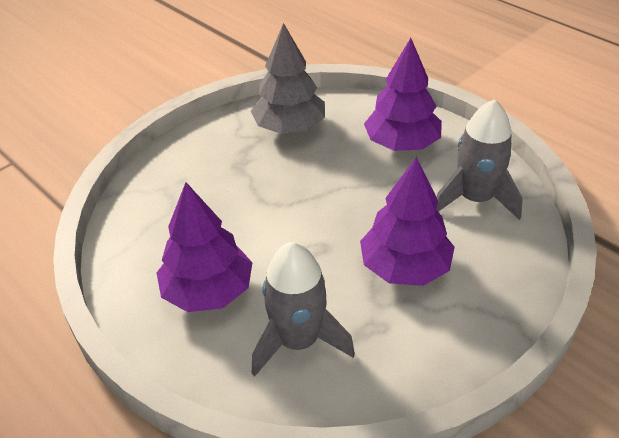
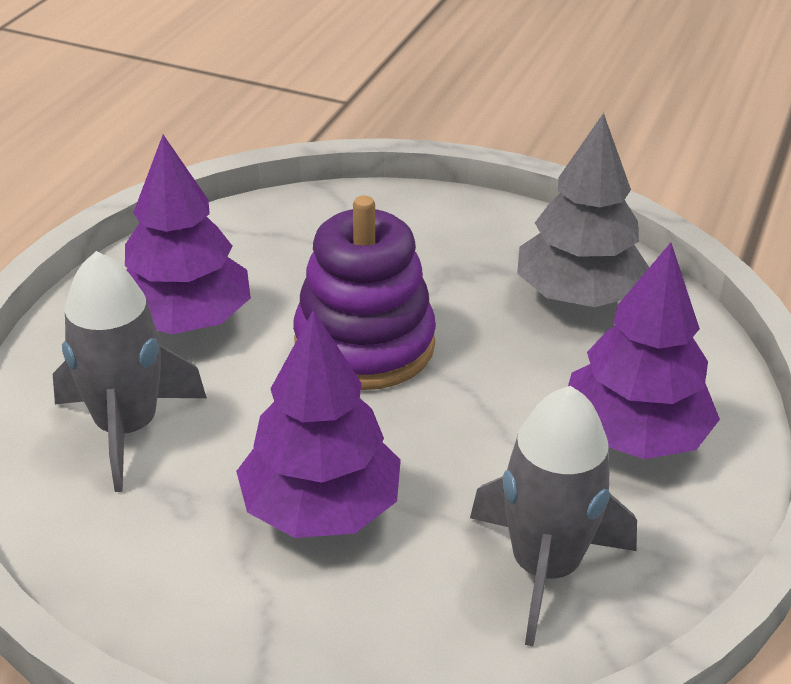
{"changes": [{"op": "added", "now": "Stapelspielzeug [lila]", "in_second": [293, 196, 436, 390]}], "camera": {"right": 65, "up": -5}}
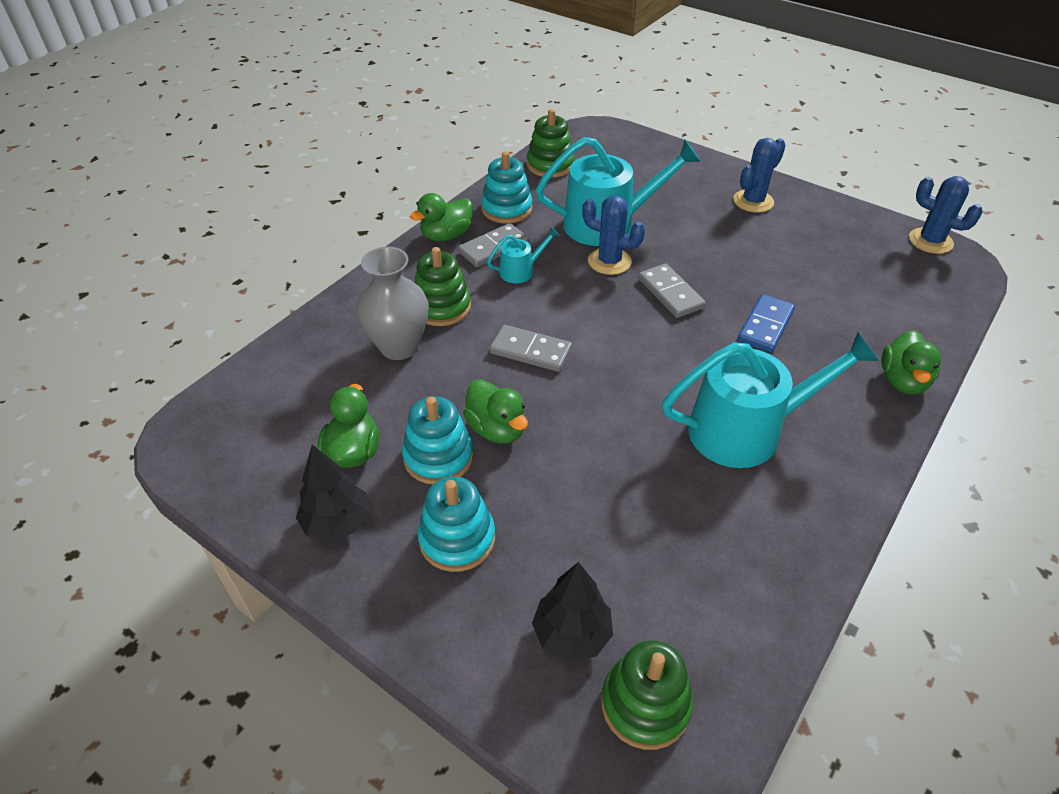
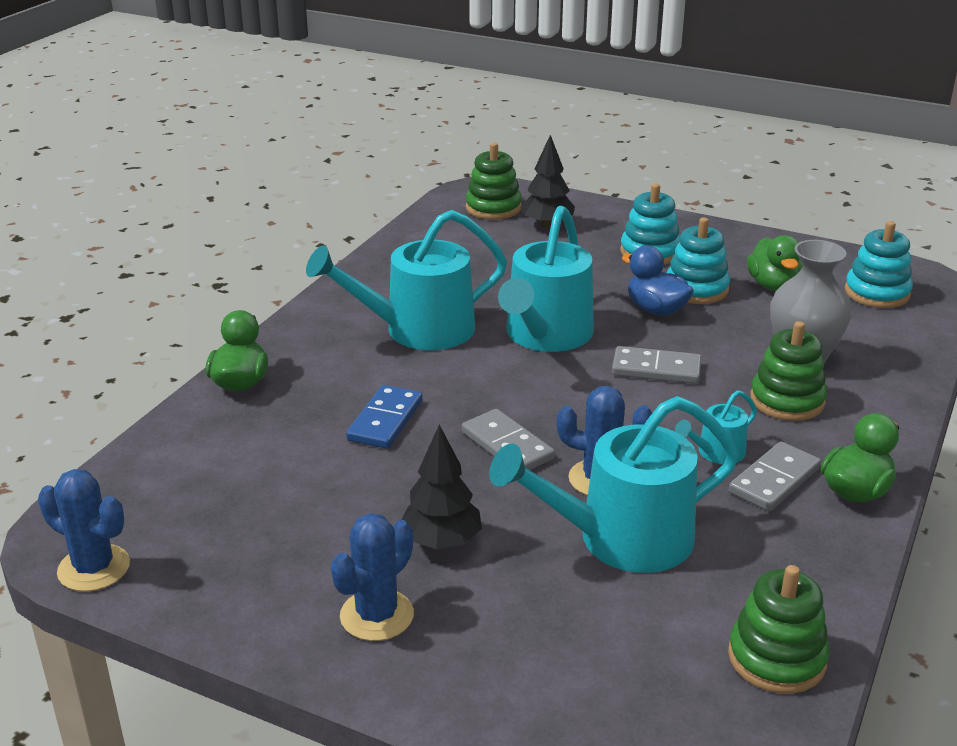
{"changes": [{"op": "moved", "was": "Baum [schwarz]", "in_first": [296, 444, 370, 542], "in_second": [401, 425, 482, 549]}, {"op": "added", "now": "Gießkanne [türkis]", "in_second": [498, 206, 594, 352]}, {"op": "recoloured", "was": "Ente [grün]", "now": "Ente [blau]", "in_first": [463, 379, 528, 443], "in_second": [622, 246, 694, 316]}, {"op": "moved", "was": "Stapelspielzeug [türkis]", "in_first": [481, 151, 533, 223], "in_second": [845, 221, 913, 308]}], "camera": {"right": 170, "up": -15}}
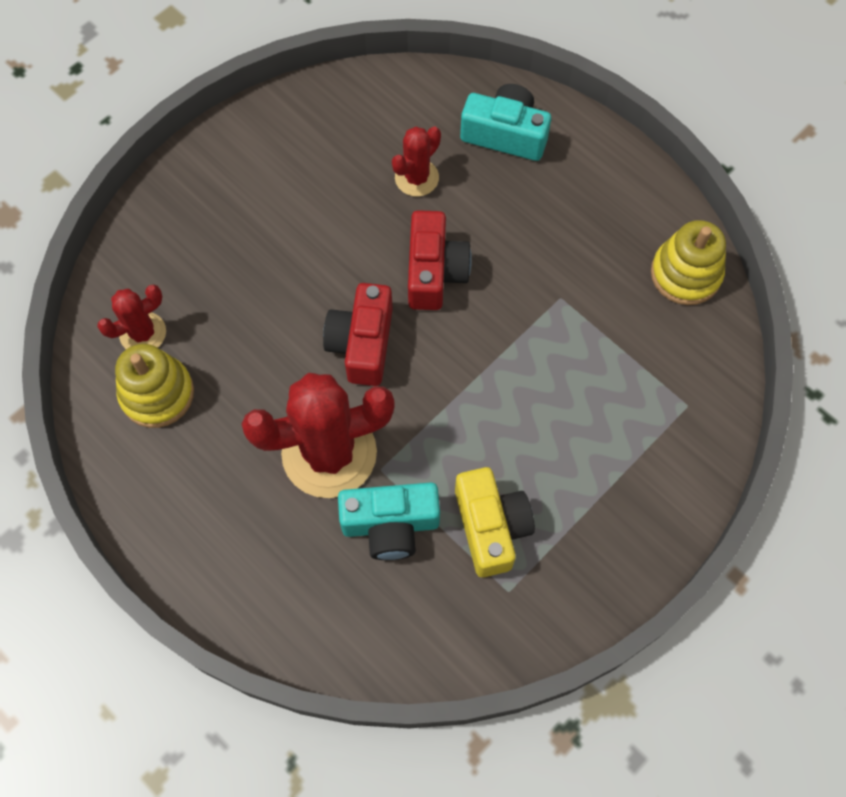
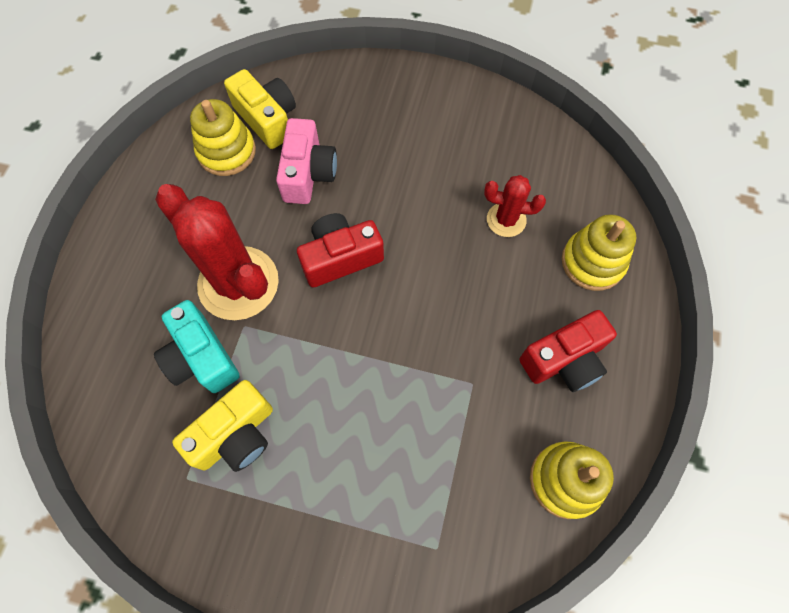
{"changes": [{"op": "replaced", "was": "Kaktus [rot]", "now": "Kamera [gelb]", "in_first": [97, 284, 166, 349], "in_second": [224, 69, 296, 149]}, {"op": "added", "now": "Kamera [rosa]", "in_second": [276, 118, 337, 204]}, {"op": "moved", "was": "Kamera [rot]", "in_first": [408, 210, 472, 310], "in_second": [520, 310, 617, 392]}, {"op": "replaced", "was": "Kamera [türkis]", "now": "Stapelspielzeug [gelb]", "in_first": [460, 84, 551, 161], "in_second": [562, 214, 636, 291]}], "camera": {"right": 60, "up": 0}}
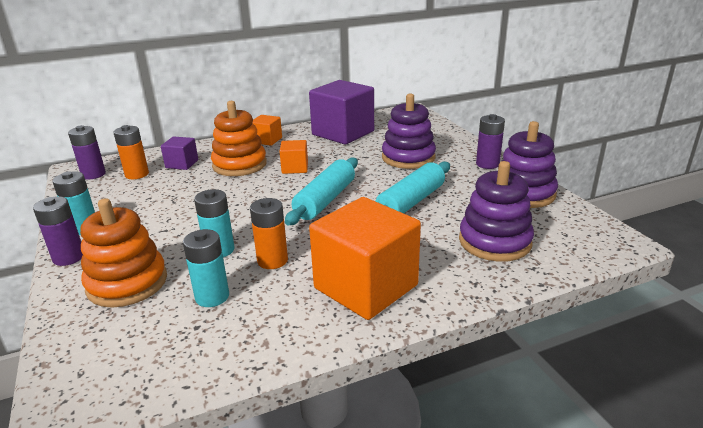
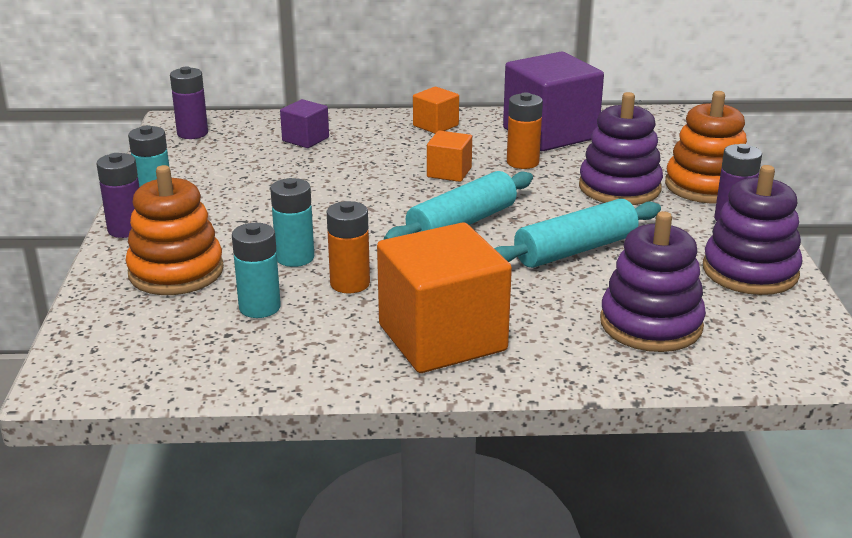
{"changes": [{"op": "moved", "was": "Batterie [orange]", "in_first": [114, 125, 149, 179], "in_second": [507, 92, 543, 169]}, {"op": "moved", "was": "Stapelspielzeug [orange]", "in_first": [211, 101, 267, 176], "in_second": [665, 91, 747, 204]}], "camera": {"right": 20, "up": 0}}
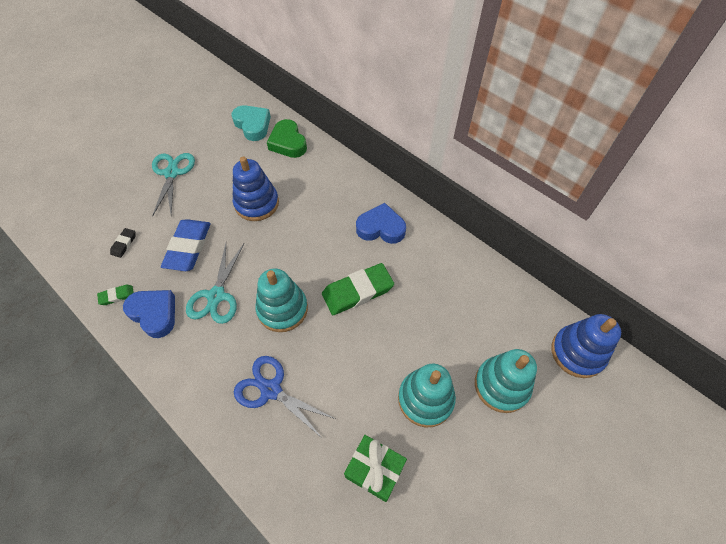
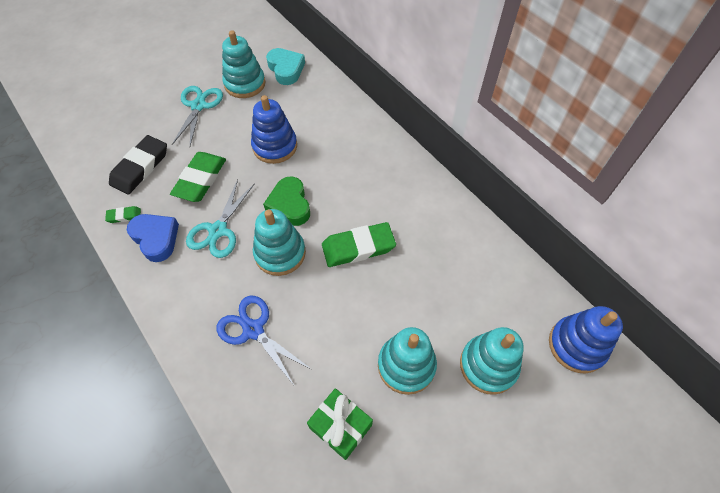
{"changes": [{"op": "resized", "was": "Radiergummi [schwarz]", "in_first": [110, 228, 136, 258], "in_second": [109, 135, 167, 194], "ratio": 2.12}, {"op": "recoloured", "was": "Radiergummi [blau]", "now": "Radiergummi [grün]", "in_first": [161, 219, 211, 271], "in_second": [170, 152, 226, 202]}, {"op": "added", "now": "Stapelspielzeug [türkis]", "in_second": [222, 30, 266, 98]}, {"op": "moved", "was": "Herz [grün]", "in_first": [267, 119, 307, 158], "in_second": [263, 176, 310, 226]}, {"op": "removed", "was": "Herz [blau]", "in_first": [356, 203, 406, 244]}], "camera": {"right": 10, "up": 0}}
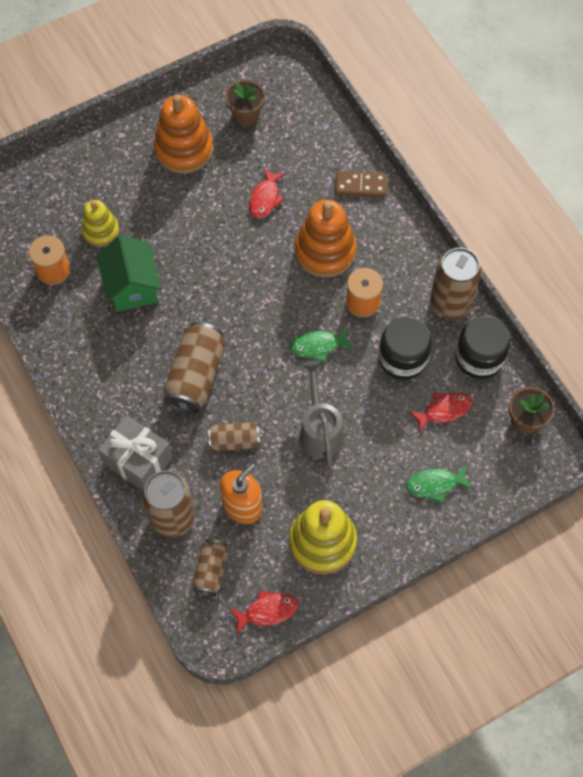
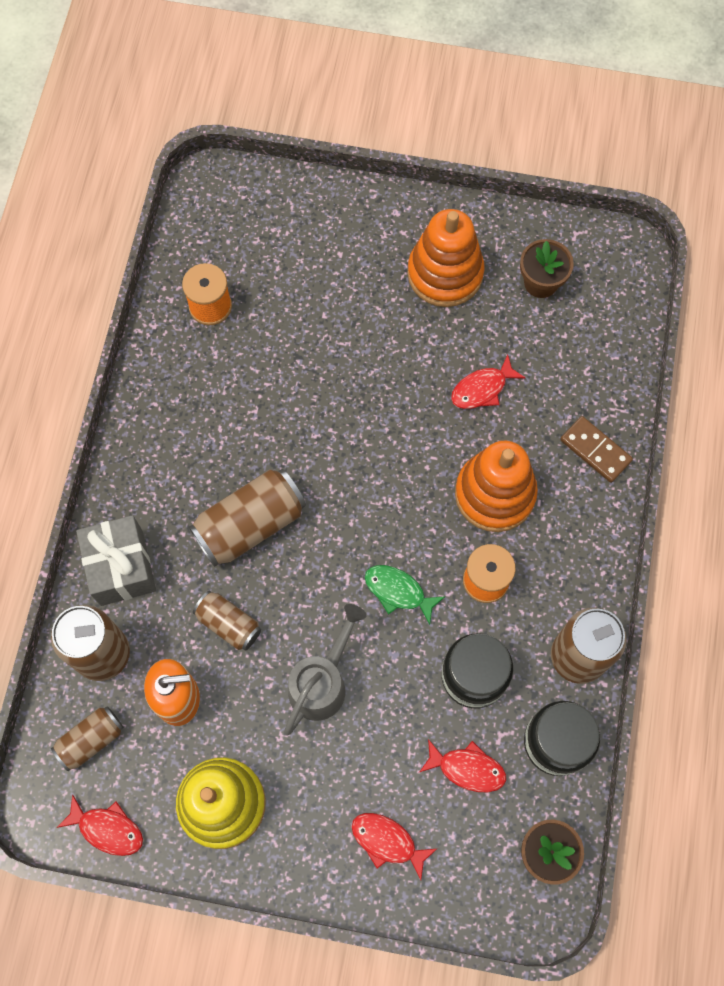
{"changes": [{"op": "recoloured", "was": "Fisch [grün]", "now": "Fisch [rot]", "in_first": [406, 465, 473, 503], "in_second": [351, 813, 437, 880]}, {"op": "removed", "was": "Stapelspielzeug [gelb]", "in_first": [81, 200, 119, 247]}, {"op": "removed", "was": "Haus [grün]", "in_first": [96, 235, 162, 312]}], "camera": {"right": 40, "up": 5}}
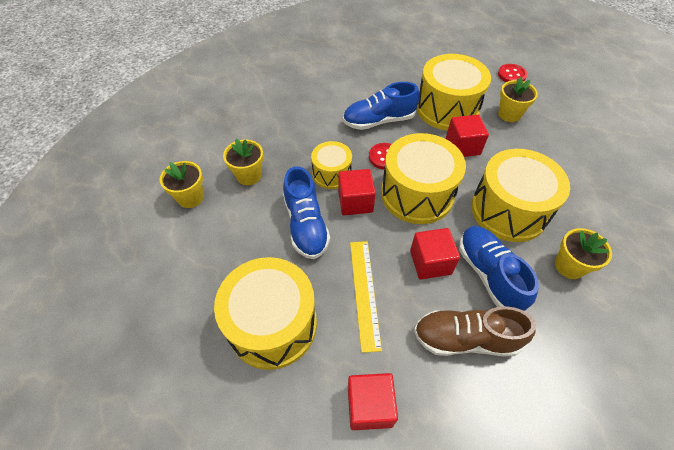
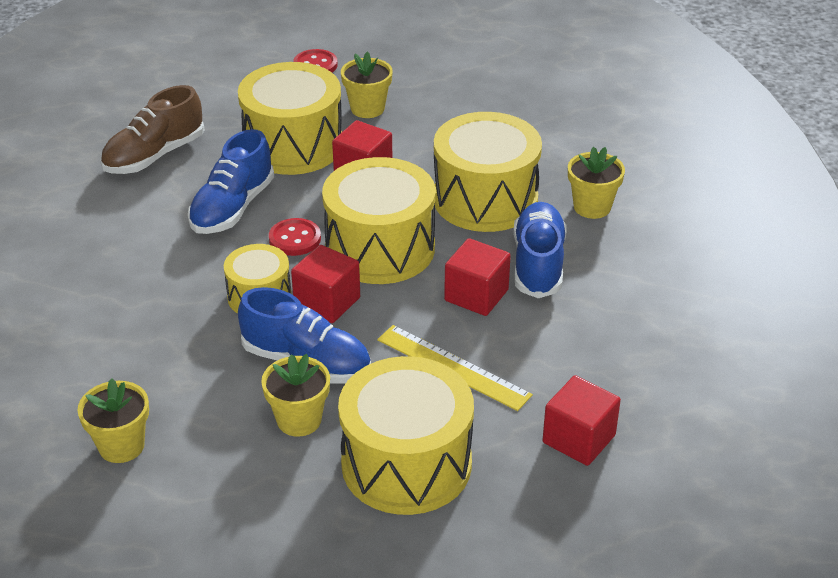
{"changes": [{"op": "moved", "was": "Schuh [braun]", "in_first": [414, 306, 536, 356], "in_second": [100, 85, 204, 174]}, {"op": "moved", "was": "Blumentopf [gelb]", "in_first": [223, 139, 263, 185], "in_second": [261, 354, 330, 436]}, {"op": "turned", "was": "Schuh [blau]", "in_first": [459, 226, 539, 311], "in_second": [513, 202, 566, 298], "clockwise": 75}], "camera": {"right": -50, "up": -15}}
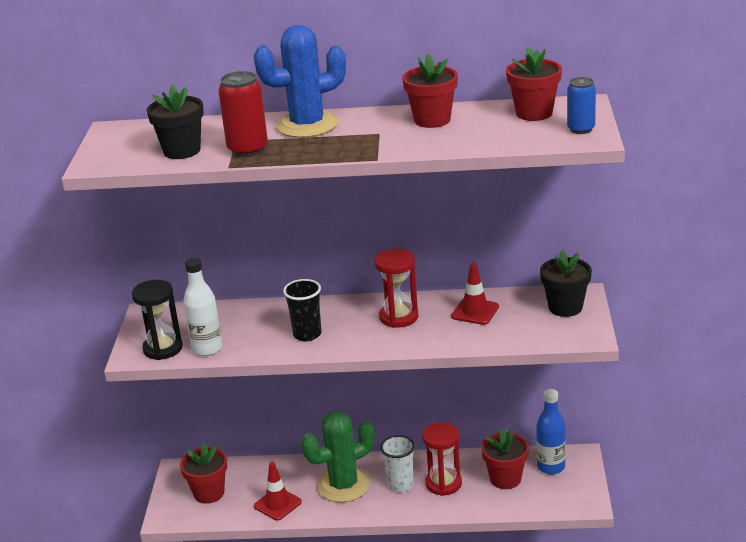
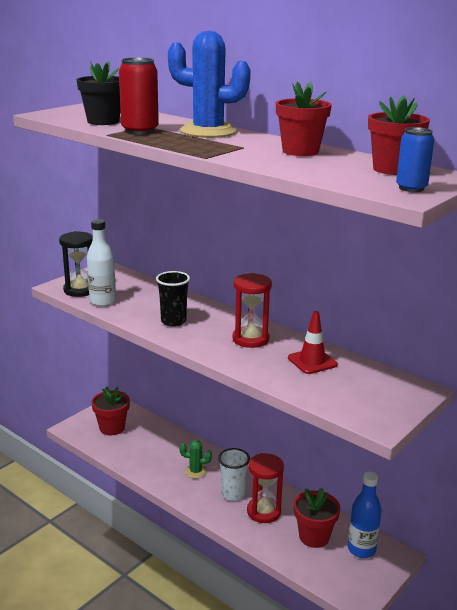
{"changes": [{"op": "resized", "was": "Kaktus [grün]", "in_first": [301, 411, 375, 503], "in_second": [180, 440, 212, 479], "ratio": 0.47}, {"op": "removed", "was": "Leitkegel [rot]", "in_first": [254, 462, 302, 521]}, {"op": "removed", "was": "Blumentopf [schwarz]", "in_first": [540, 250, 592, 317]}], "camera": {"right": 35, "up": -5}}
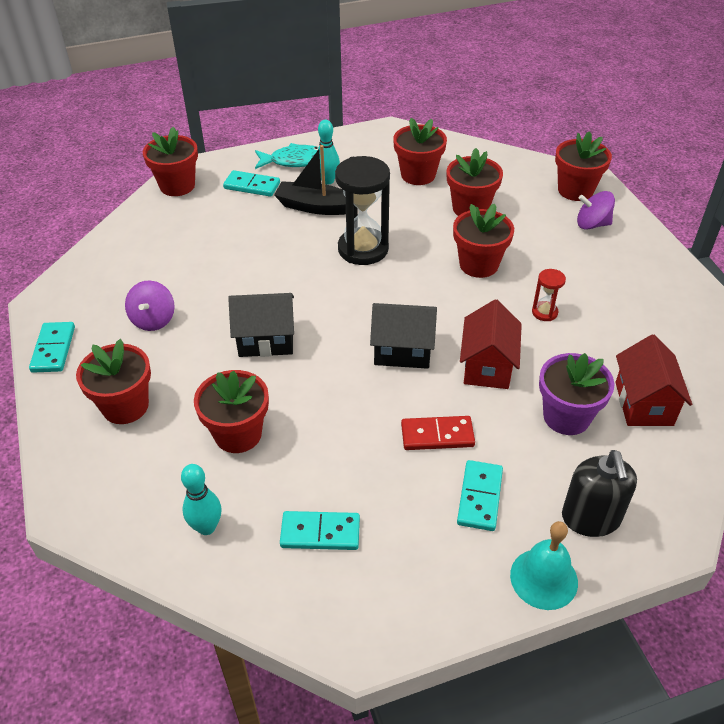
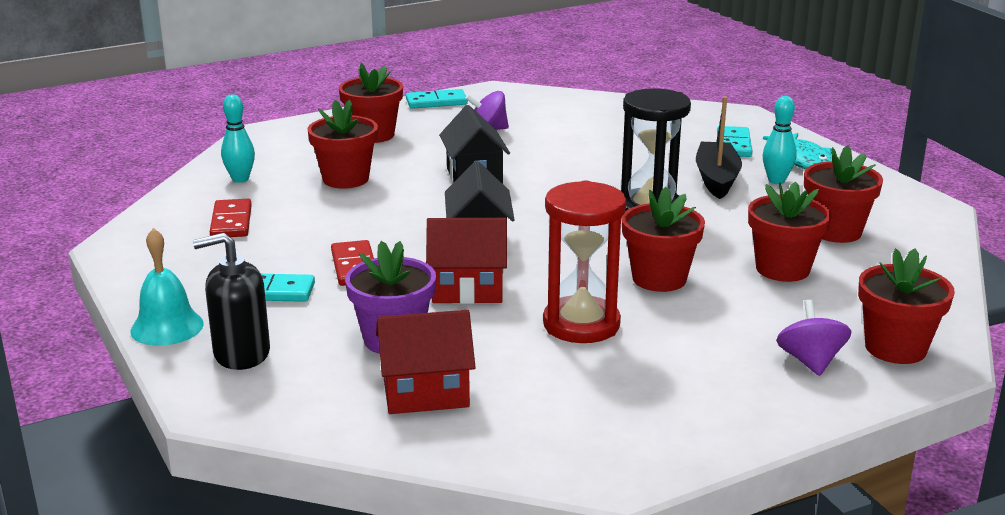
{"changes": [{"op": "recoloured", "was": "Dominostein [türkis]", "now": "Dominostein [rot]", "in_first": [280, 511, 360, 550], "in_second": [210, 199, 252, 237]}, {"op": "resized", "was": "Sanduhr [rot]", "in_first": [532, 269, 566, 321], "in_second": [543, 180, 626, 343], "ratio": 2.14}, {"op": "removed", "was": "Blumentopf [rot]", "in_first": [143, 127, 198, 196]}], "camera": {"right": 80, "up": -20}}
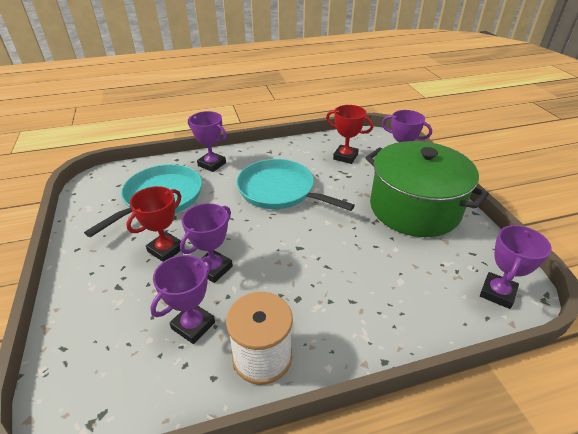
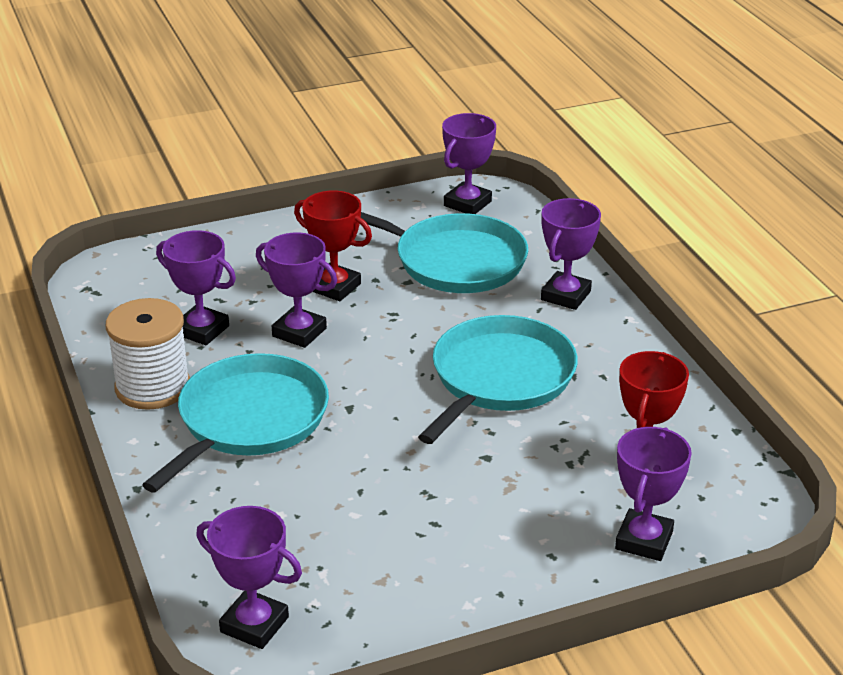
{"changes": [{"op": "added", "now": "Pfanne [türkis]", "in_second": [142, 353, 329, 493]}, {"op": "added", "now": "Pokal [lila]", "in_second": [442, 113, 496, 214]}, {"op": "removed", "was": "Kochtopf [grün]", "in_first": [365, 141, 489, 237]}], "camera": {"right": 85, "up": -5}}
